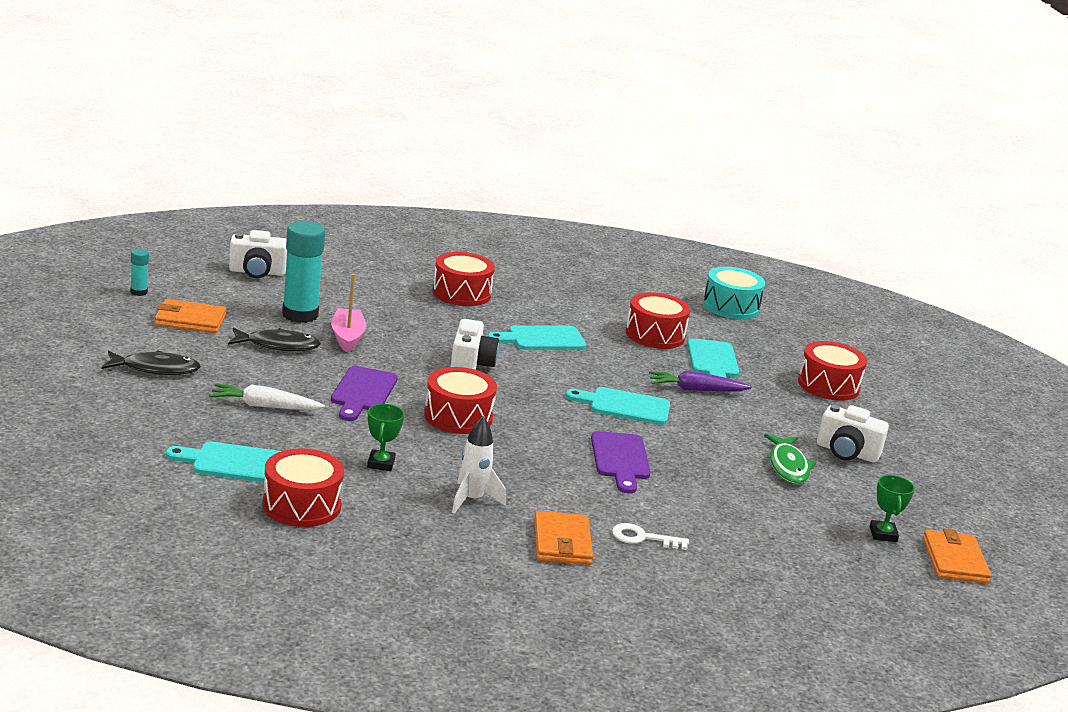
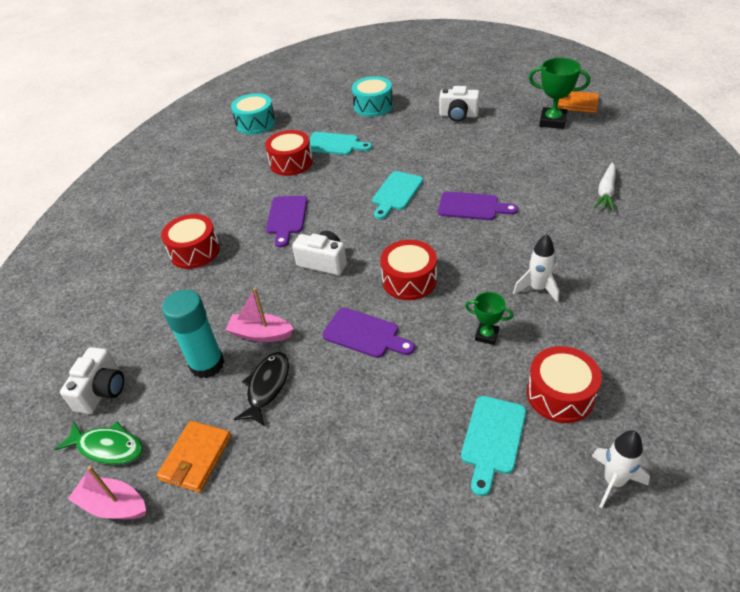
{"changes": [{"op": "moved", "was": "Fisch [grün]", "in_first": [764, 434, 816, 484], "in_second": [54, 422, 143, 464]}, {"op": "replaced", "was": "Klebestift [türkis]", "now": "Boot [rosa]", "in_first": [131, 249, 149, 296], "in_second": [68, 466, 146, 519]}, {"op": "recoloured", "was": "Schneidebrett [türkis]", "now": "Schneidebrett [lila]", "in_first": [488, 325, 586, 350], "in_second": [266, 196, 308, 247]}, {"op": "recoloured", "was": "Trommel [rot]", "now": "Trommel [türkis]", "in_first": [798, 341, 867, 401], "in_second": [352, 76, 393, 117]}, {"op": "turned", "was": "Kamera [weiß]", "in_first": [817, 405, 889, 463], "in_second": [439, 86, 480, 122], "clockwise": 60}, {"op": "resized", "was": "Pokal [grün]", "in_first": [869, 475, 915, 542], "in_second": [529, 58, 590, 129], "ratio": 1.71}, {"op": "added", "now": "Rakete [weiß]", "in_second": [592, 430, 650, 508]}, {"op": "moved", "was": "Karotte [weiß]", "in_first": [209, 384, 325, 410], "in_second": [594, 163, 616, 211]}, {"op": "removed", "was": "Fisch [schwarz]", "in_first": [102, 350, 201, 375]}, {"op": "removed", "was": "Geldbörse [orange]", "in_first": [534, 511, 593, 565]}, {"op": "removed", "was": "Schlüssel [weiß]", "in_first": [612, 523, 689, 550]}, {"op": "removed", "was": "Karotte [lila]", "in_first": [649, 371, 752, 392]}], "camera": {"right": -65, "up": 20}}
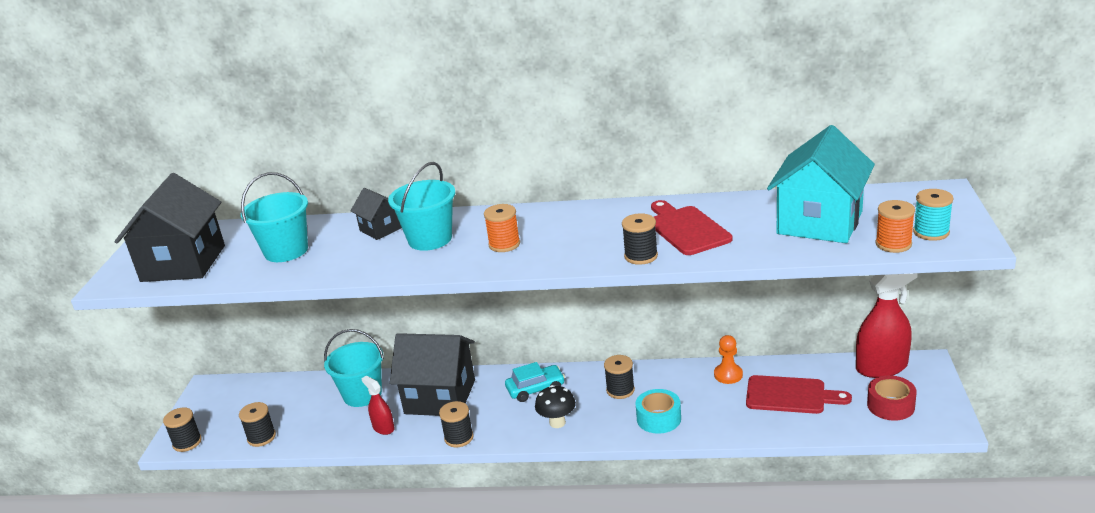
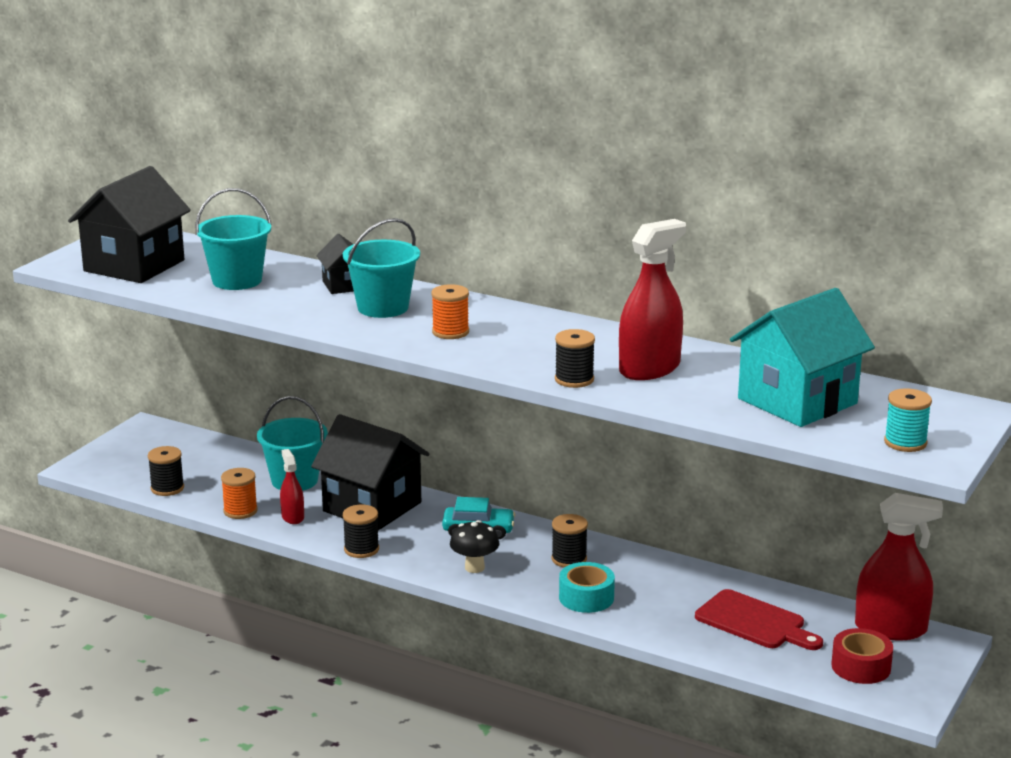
{"changes": [{"op": "moved", "was": "Garnrolle [orange]", "in_first": [876, 200, 915, 253], "in_second": [221, 468, 258, 519]}, {"op": "replaced", "was": "Schneidebrett [rot]", "now": "Sprühflasche [rot]", "in_first": [651, 200, 733, 255], "in_second": [619, 219, 686, 380]}, {"op": "removed", "was": "Garnrolle [schwarz]", "in_first": [163, 407, 202, 452]}, {"op": "removed", "was": "Bauer [orange]", "in_first": [714, 335, 743, 384]}], "camera": {"right": 20, "up": -5}}
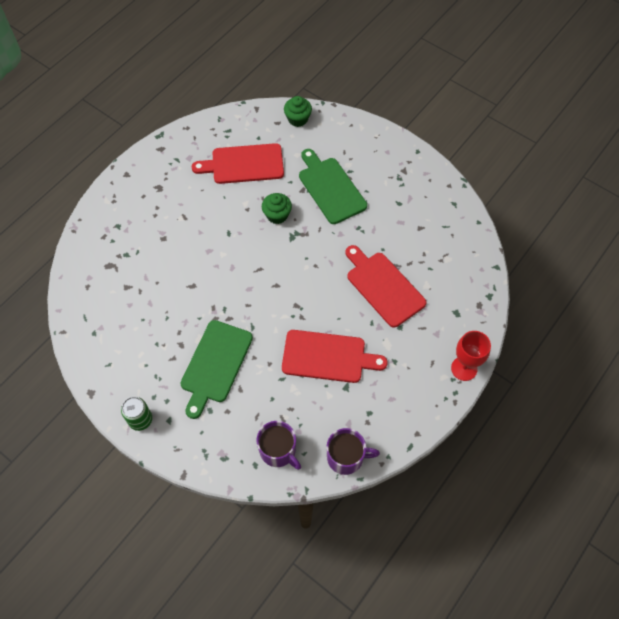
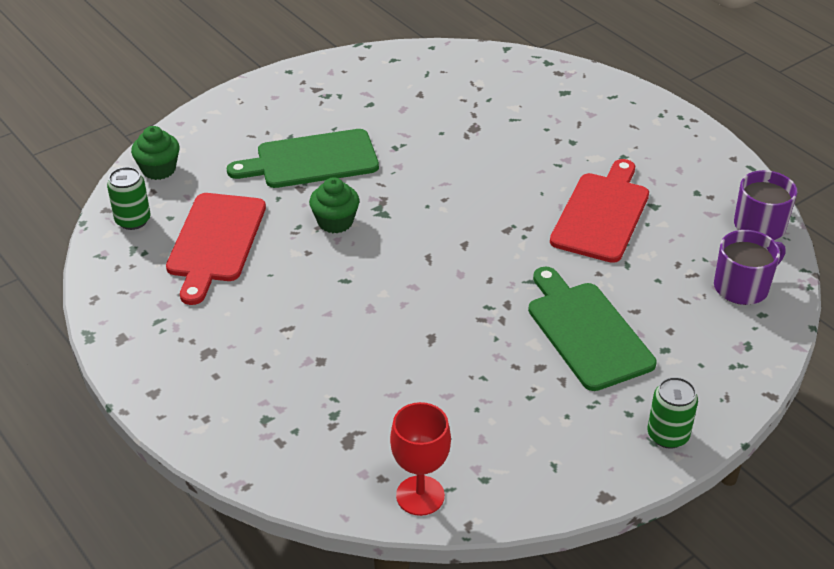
{"changes": [{"op": "added", "now": "Dose [grün]", "in_second": [107, 167, 151, 230]}, {"op": "moved", "was": "Kelch [rot]", "in_first": [451, 331, 491, 381], "in_second": [390, 402, 451, 516]}, {"op": "turned", "was": "Schneidebrett [grün]", "in_first": [181, 320, 253, 419], "in_second": [528, 266, 657, 391], "clockwise": -150}, {"op": "removed", "was": "Schneidebrett [rot]", "in_first": [345, 245, 426, 328]}], "camera": {"right": -75, "up": -20}}
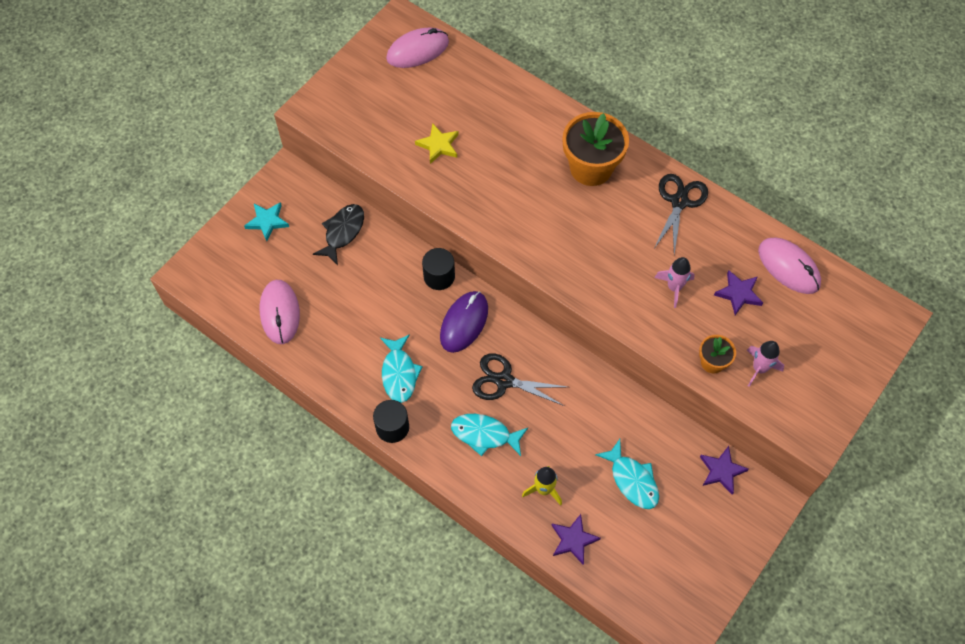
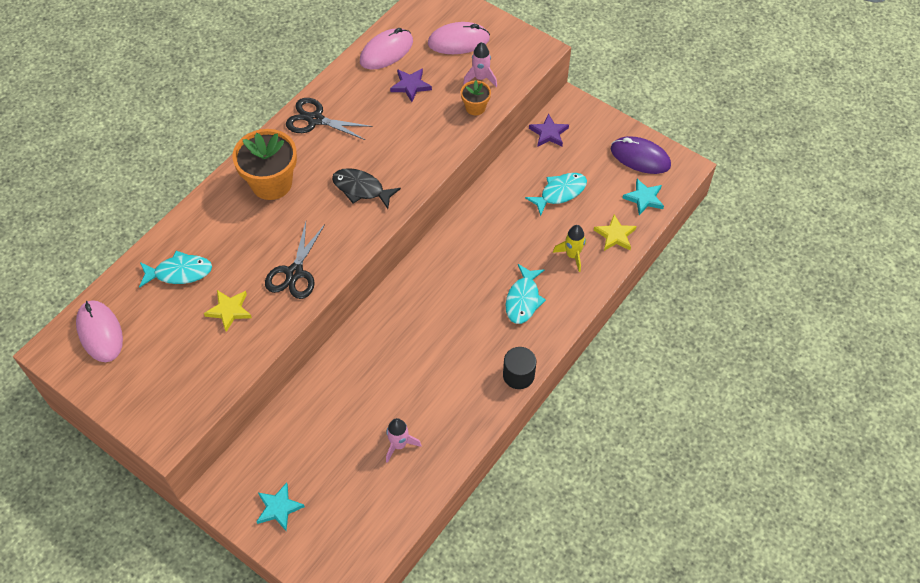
{"changes": [{"op": "moved", "was": "Fisch [türkis]", "in_first": [380, 334, 423, 403], "in_second": [139, 251, 212, 288]}, {"op": "moved", "was": "Schere [schwarz]", "in_first": [472, 353, 567, 406], "in_second": [265, 222, 325, 299]}, {"op": "moved", "was": "Fisch [schwarz]", "in_first": [313, 204, 364, 265], "in_second": [332, 168, 401, 209]}, {"op": "moved", "was": "Rakete [rosa]", "in_first": [654, 257, 695, 308], "in_second": [386, 418, 422, 463]}, {"op": "moved", "was": "Computermaus [rosa]", "in_first": [260, 280, 300, 344], "in_second": [428, 22, 490, 54]}, {"op": "recoloured", "was": "Stern [lila]", "now": "Stern [gelb]", "in_first": [551, 514, 601, 565], "in_second": [594, 214, 637, 251]}, {"op": "moved", "was": "Computermaus [lila]", "in_first": [440, 291, 488, 353], "in_second": [611, 136, 671, 174]}, {"op": "added", "now": "Stern [türkis]", "in_second": [623, 179, 664, 215]}, {"op": "removed", "was": "Vollzylinder [schwarz]", "in_first": [422, 248, 455, 290]}], "camera": {"right": -90, "up": -5}}
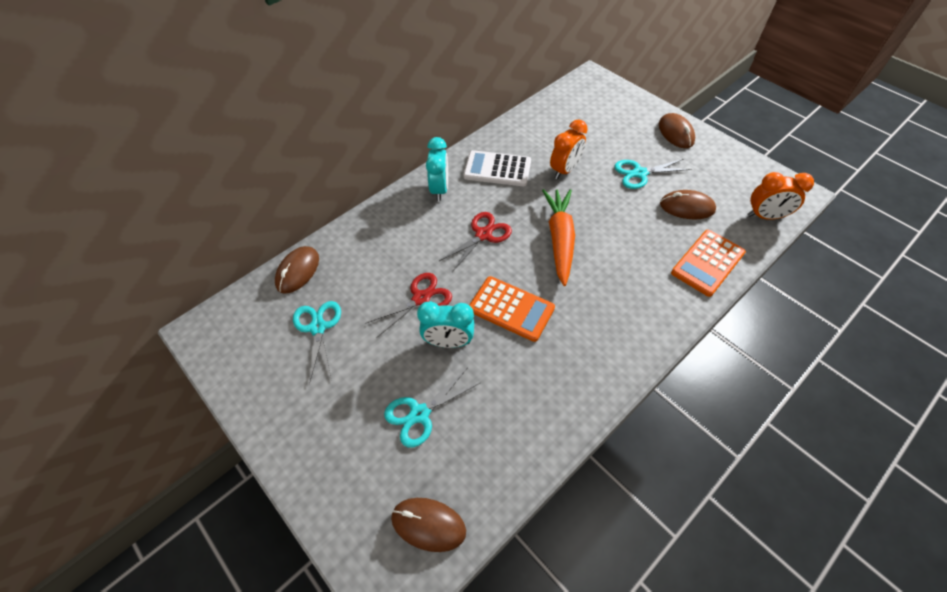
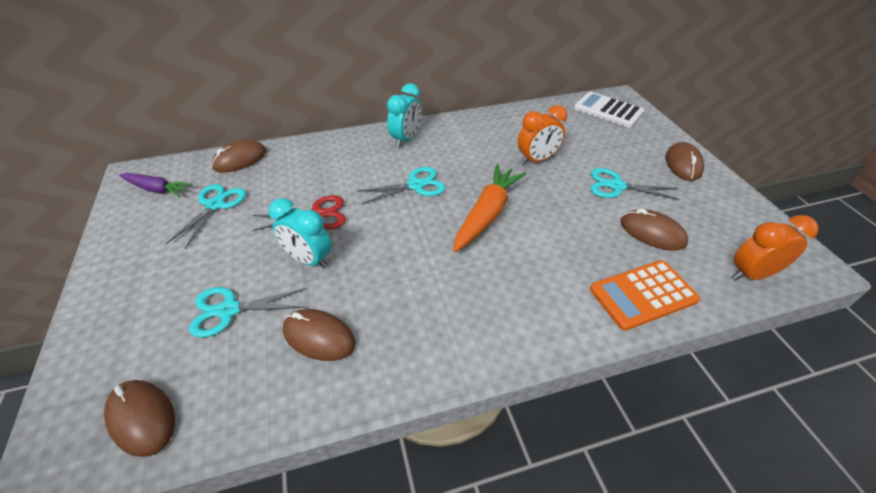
{"changes": [{"op": "added", "now": "Karotte [lila]", "in_second": [119, 173, 193, 197]}, {"op": "added", "now": "Computermaus [braun]", "in_second": [283, 309, 356, 361]}, {"op": "recoloured", "was": "Schere [rot]", "now": "Schere [türkis]", "in_first": [439, 212, 512, 272], "in_second": [357, 167, 445, 204]}, {"op": "moved", "was": "Taschenrechner [weiß]", "in_first": [464, 150, 531, 186], "in_second": [574, 92, 644, 128]}, {"op": "turned", "was": "Wecker [orange]", "in_first": [747, 172, 814, 220], "in_second": [732, 215, 819, 280], "clockwise": 135}, {"op": "removed", "was": "Taschenrechner [orange]", "in_first": [469, 276, 555, 342]}], "camera": {"right": 25, "up": -10}}
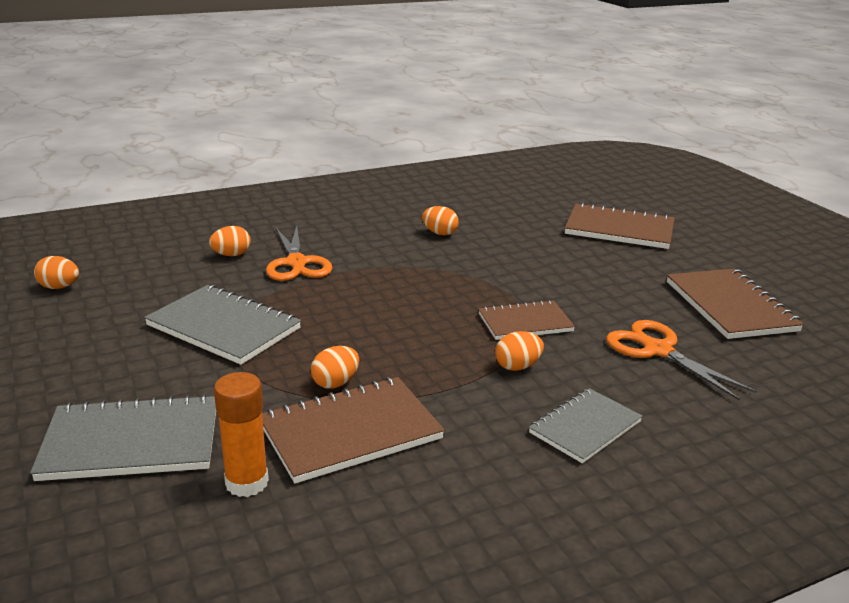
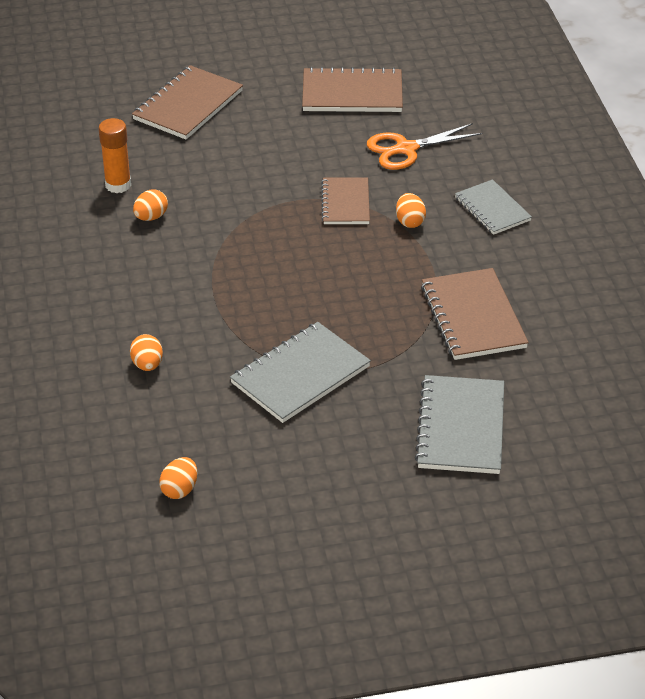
{"changes": [{"op": "moved", "was": "Klebestift [orange]", "in_first": [214, 372, 269, 497], "in_second": [98, 118, 131, 193]}, {"op": "removed", "was": "Schere [orange]", "in_first": [266, 226, 333, 281]}, {"op": "removed", "was": "Ei [orange]", "in_first": [311, 346, 359, 389]}], "camera": {"right": -75, "up": 15}}
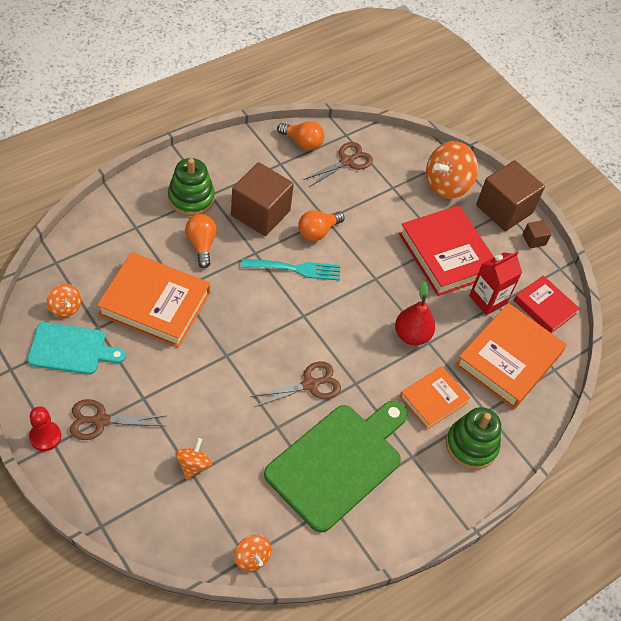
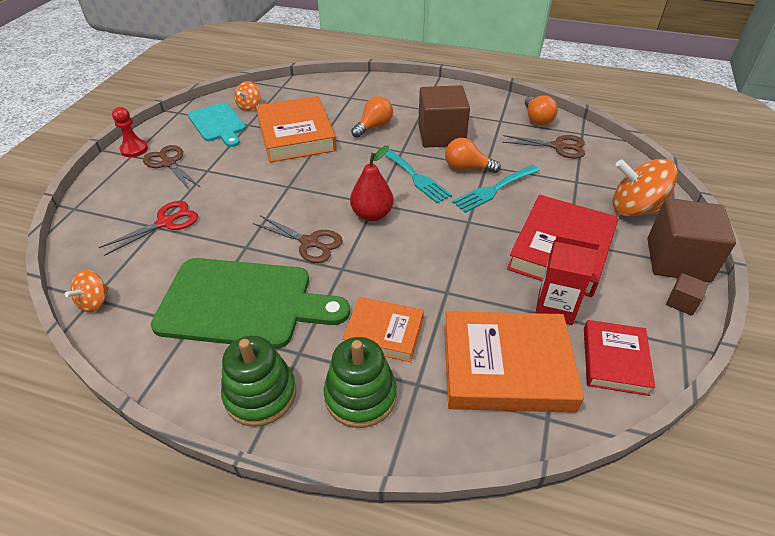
{"changes": [{"op": "replaced", "was": "Kreisel [orange]", "now": "Schere [rot]", "in_first": [176, 438, 212, 480], "in_second": [99, 201, 198, 256]}, {"op": "moved", "was": "Stapelspielzeug [grün]", "in_first": [168, 158, 215, 216], "in_second": [221, 336, 296, 427]}, {"op": "moved", "was": "Birne [rot]", "in_first": [395, 281, 435, 345], "in_second": [350, 145, 394, 221]}, {"op": "added", "now": "Gabel [türkis]", "in_second": [452, 165, 540, 213]}], "camera": {"right": 60, "up": -10}}
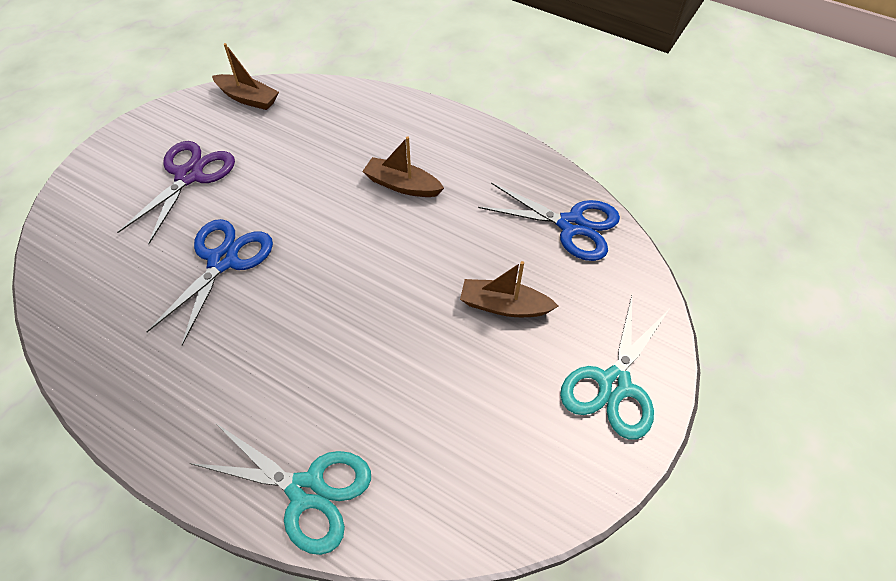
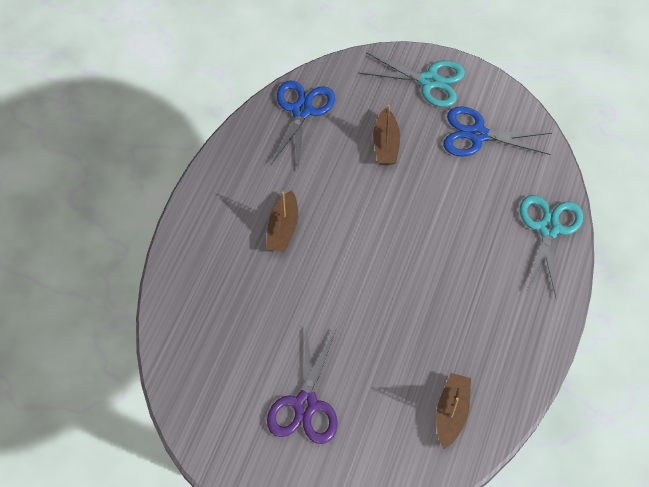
{"changes": [{"op": "turned", "was": "Schere [lila]", "in_first": [117, 141, 235, 244], "in_second": [267, 328, 338, 444], "clockwise": -90}, {"op": "moved", "was": "Boot [braun]", "in_first": [212, 43, 279, 110], "in_second": [436, 373, 471, 449]}, {"op": "moved", "was": "Schere [blau]", "in_first": [146, 219, 273, 346], "in_second": [443, 106, 552, 157]}], "camera": {"right": -100, "up": 5}}
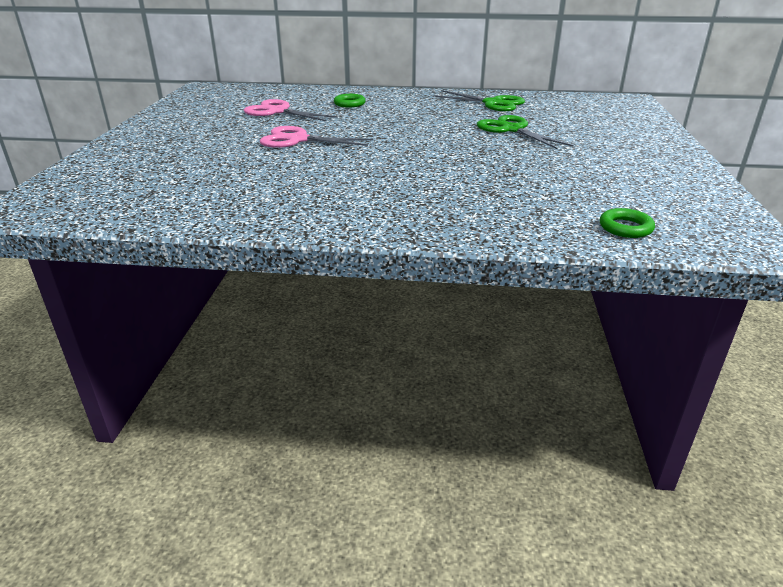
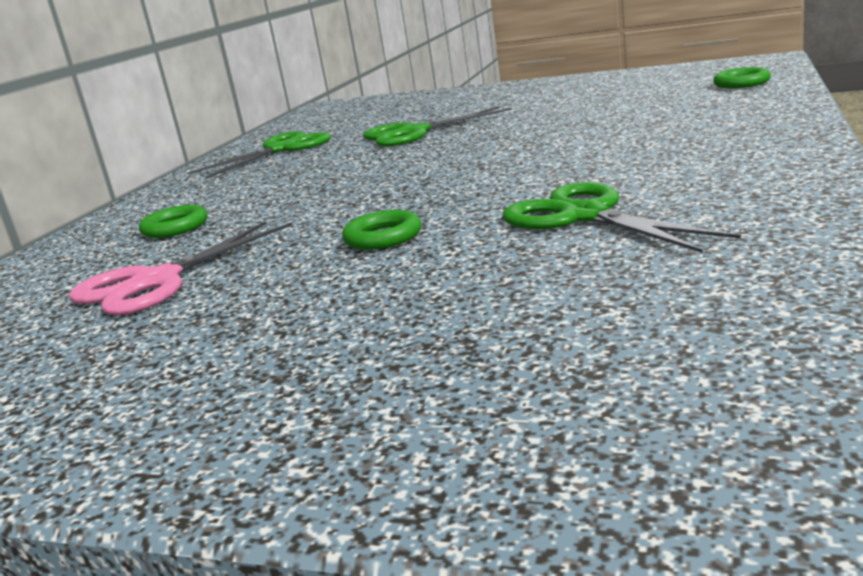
{"changes": [{"op": "replaced", "was": "Schere [rosa]", "now": "Ring [grün]", "in_first": [260, 126, 373, 148], "in_second": [342, 210, 421, 250]}, {"op": "added", "now": "Schere [grün]", "in_second": [503, 182, 741, 253]}], "camera": {"right": -75, "up": -10}}
